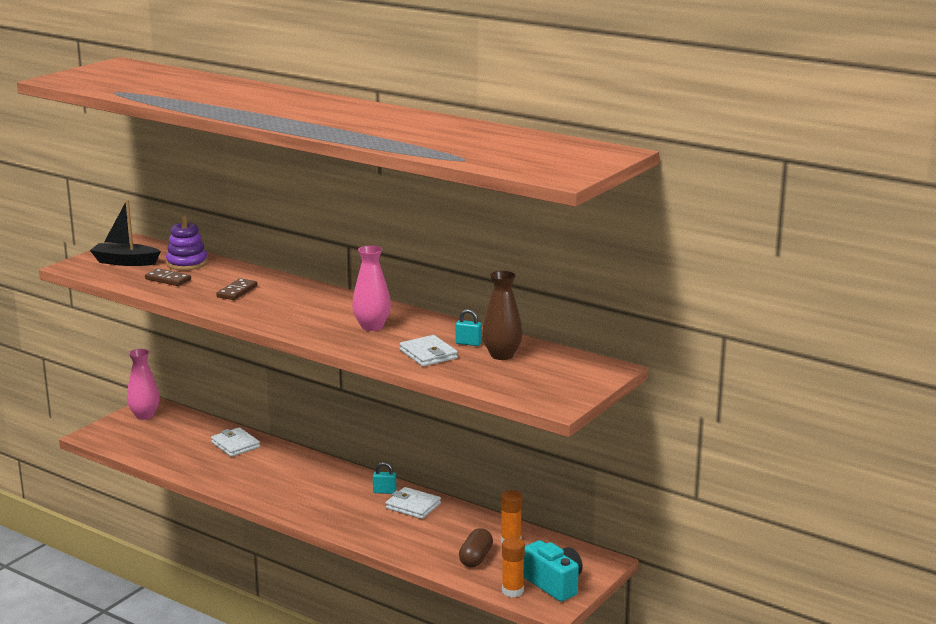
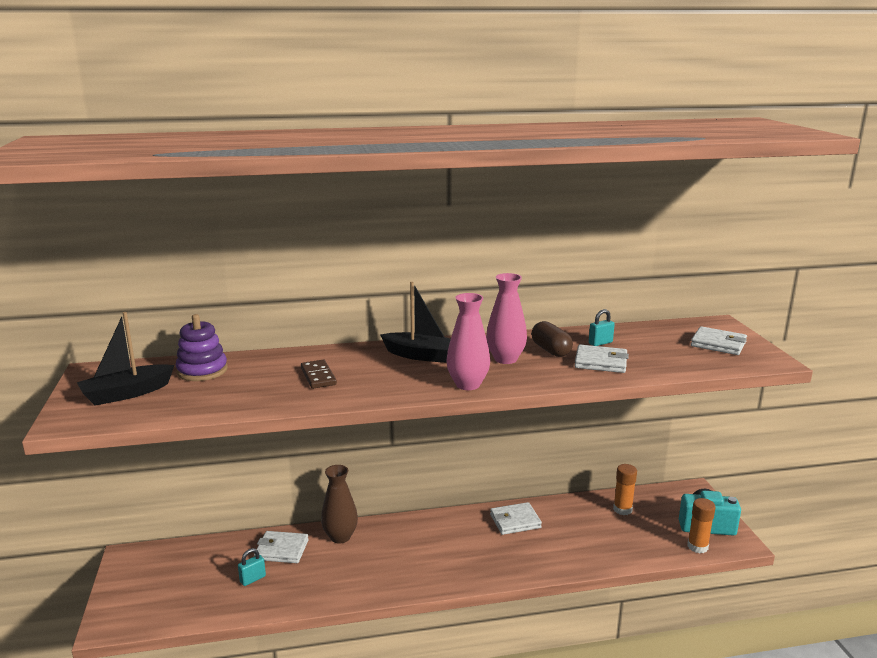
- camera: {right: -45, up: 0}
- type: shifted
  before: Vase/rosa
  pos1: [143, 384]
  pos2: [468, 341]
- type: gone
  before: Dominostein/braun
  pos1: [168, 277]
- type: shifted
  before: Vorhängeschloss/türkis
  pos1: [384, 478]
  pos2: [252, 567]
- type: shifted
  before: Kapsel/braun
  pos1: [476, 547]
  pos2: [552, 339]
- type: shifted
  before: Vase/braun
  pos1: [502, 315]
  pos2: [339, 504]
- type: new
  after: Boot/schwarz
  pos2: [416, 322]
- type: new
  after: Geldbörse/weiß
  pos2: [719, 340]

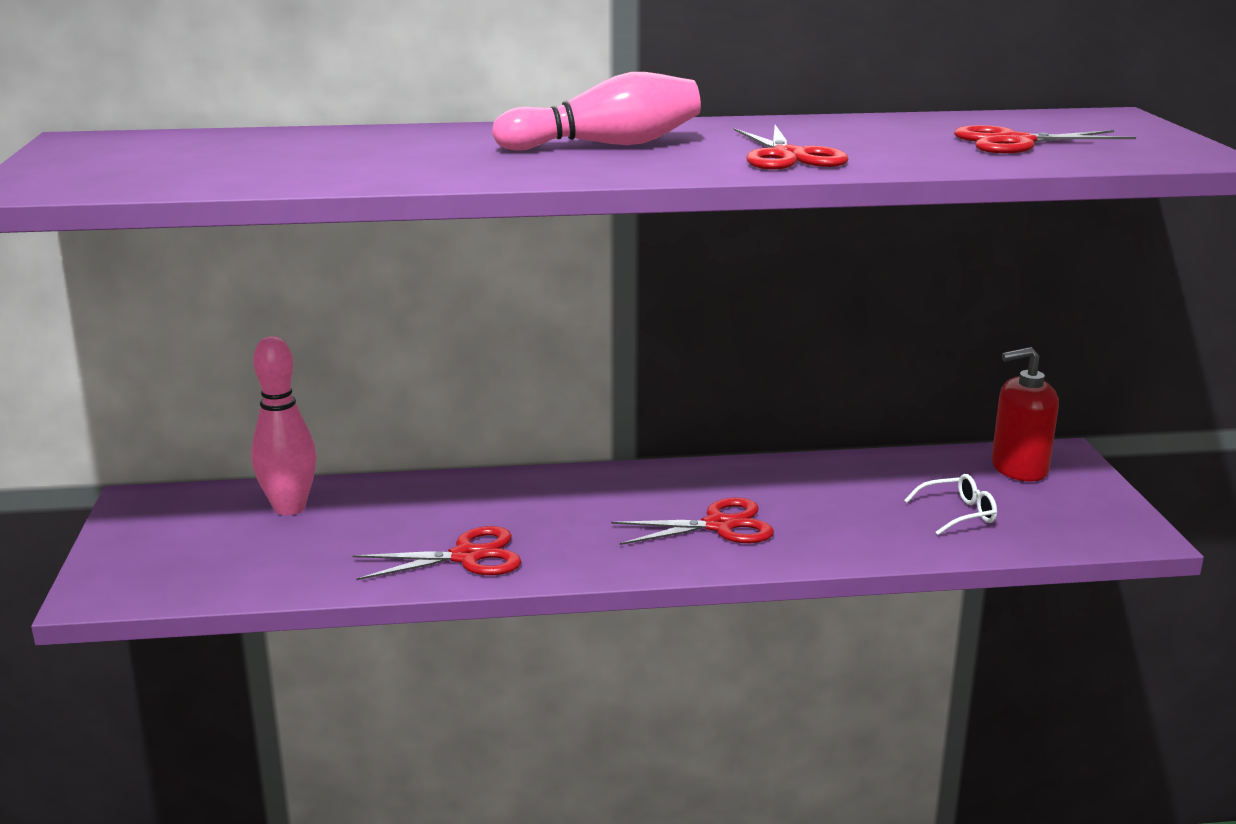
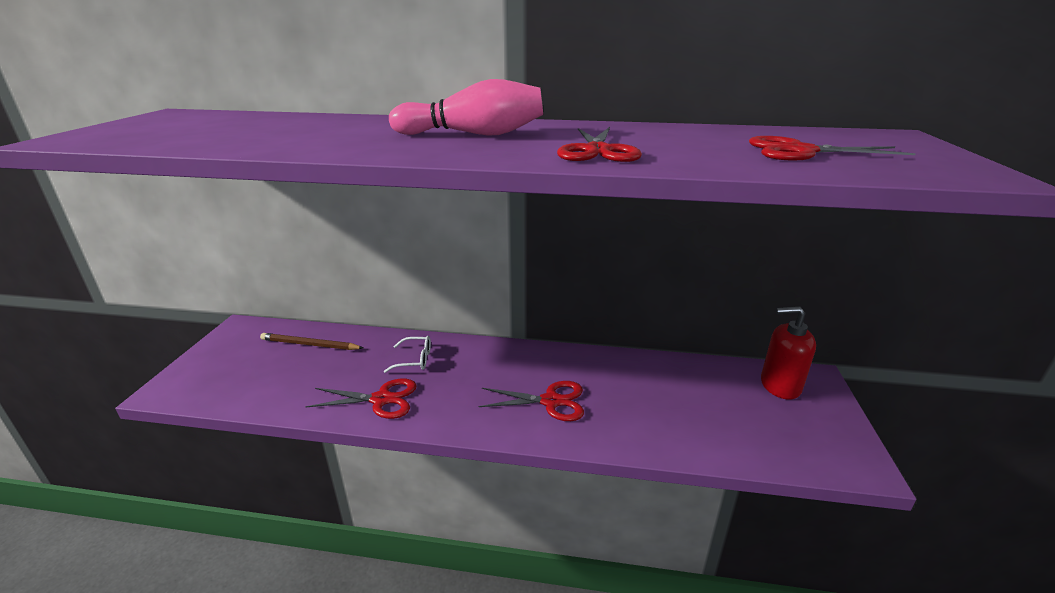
- camera: {right: 15, up: 5}
- type: swapped
  before: Bowlingkegel/rosa
  after: Bleistift/braun
  pos1: [284, 425]
  pos2: [311, 341]
- type: shifted
  before: Brille/weiß
  pos1: [950, 504]
  pos2: [407, 354]

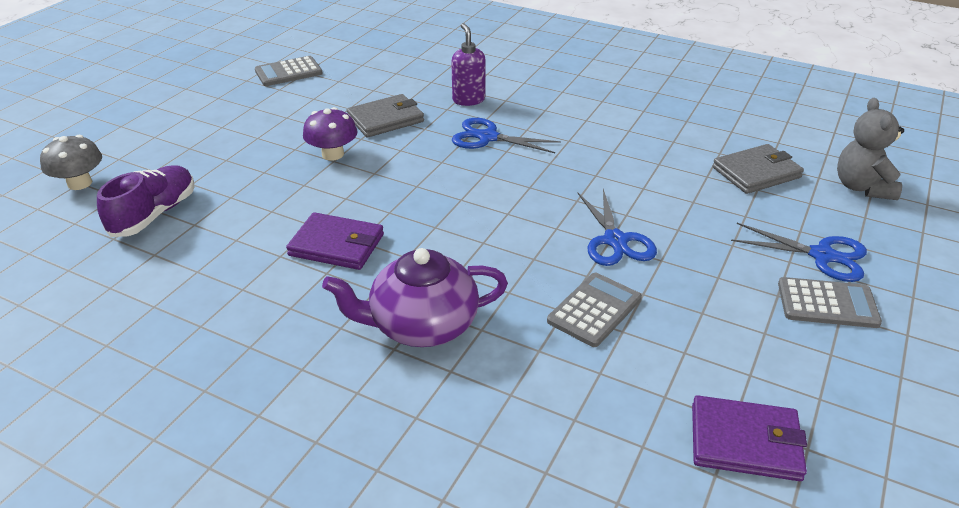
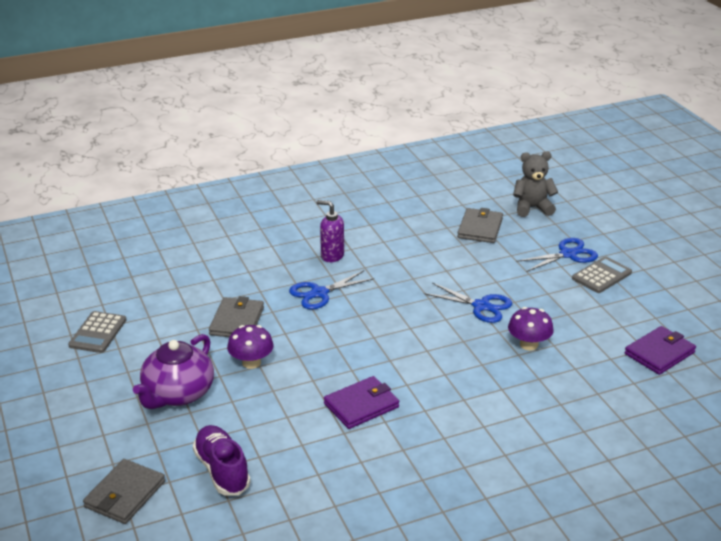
- camera: {right: -50, up: -5}
- type: swapped
  before: Pilz/grau
  after: Geldbörse/grau
  pos1: [71, 162]
  pos2: [124, 491]
- type: shifted
  before: Teekanne/lila
  pos1: [415, 297]
  pos2: [173, 371]
- type: shifted
  before: Seifenspender/lila
  pos1: [468, 64]
  pos2: [330, 231]
- type: swapped
  before: Taschenrechner/grau
  after: Pilz/lila
  pos1: [594, 310]
  pos2: [531, 328]
- type: rotated
  before: Teddybär/grau
  pos1: [870, 149]
  pos2: [535, 184]
  turn: 135

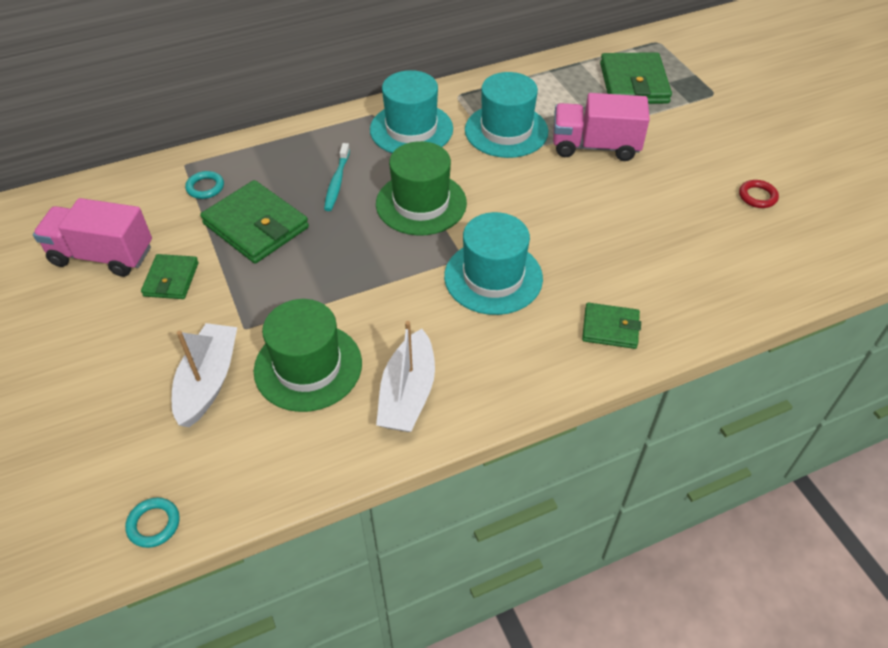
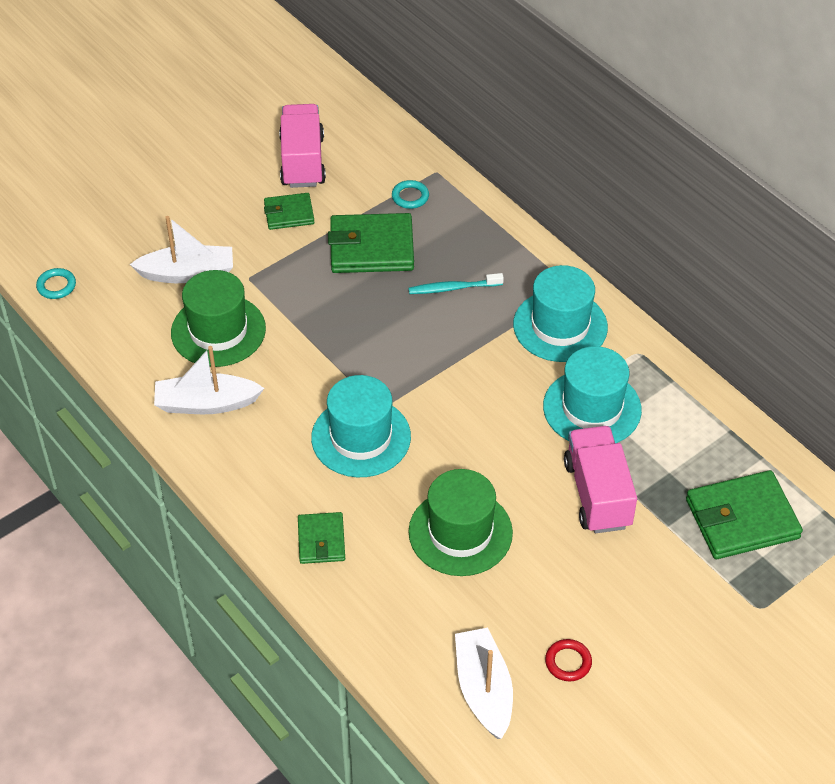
- camera: {right: 75, up: 0}
- type: rotated
  before: Geldbörse/grün
  pos1: [254, 222]
  pos2: [371, 243]
  turn: 60
- type: shifted
  before: Hut/grün
  pos1: [421, 188]
  pos2: [460, 522]
- type: new
  after: Boot/weiß
  pos2: [484, 683]

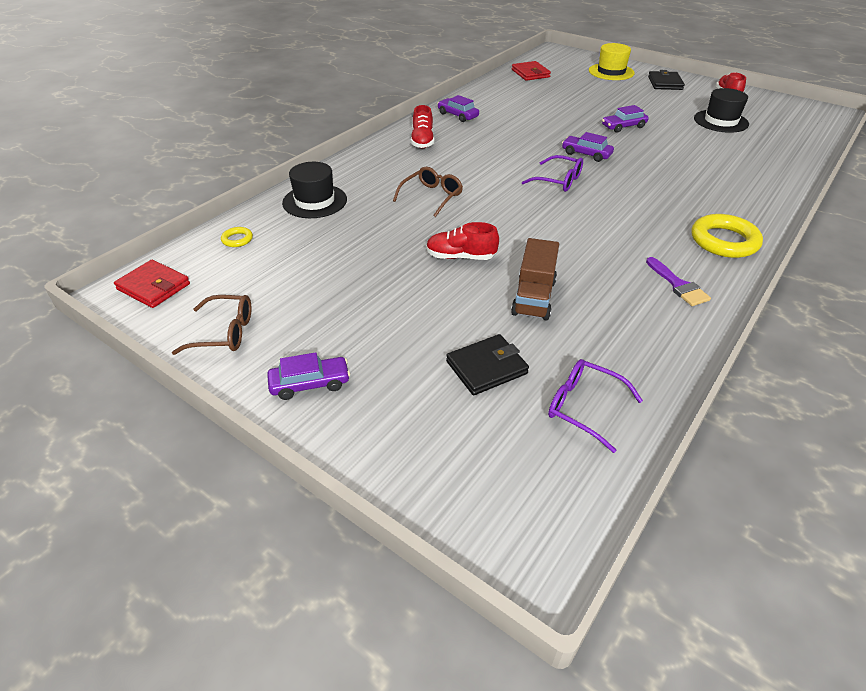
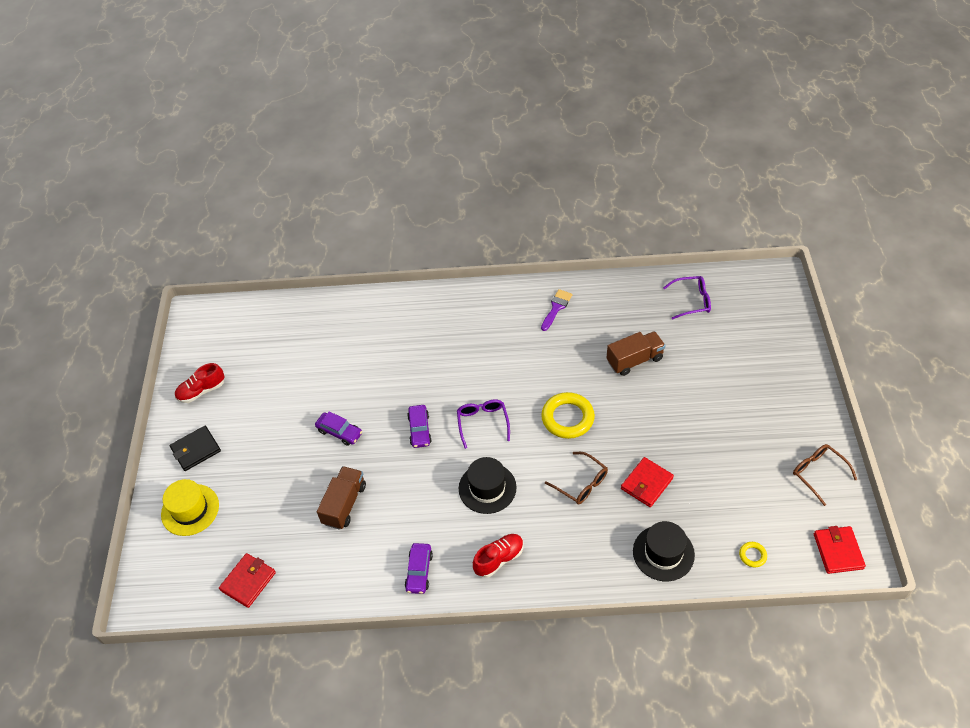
- camera: {right: -125, up: 10}
- type: gone
  before: Auto/lila
  pos1: [308, 376]
- type: rotated
  before: Brille/braun
  pos1: [428, 192]
  pos2: [576, 478]
  turn: -135
- type: gone
  before: Schuh/rot
  pos1: [462, 241]
- type: gone
  before: Geldbörse/schwarz
  pos1: [487, 364]
- type: rotated
  before: Brille/lila
  pos1: [595, 406]
  pos2: [687, 298]
  turn: -90
- type: shifted
  before: Ring/gelb
  pos1: [727, 236]
  pos2: [568, 415]
- type: shifted
  before: Hut/schwarz
  pos1: [721, 110]
  pos2: [488, 485]
- type: new
  after: Lastwagen/braun
  pos2: [341, 498]
- type: new
  after: Geldbörse/rot
  pos2: [647, 482]

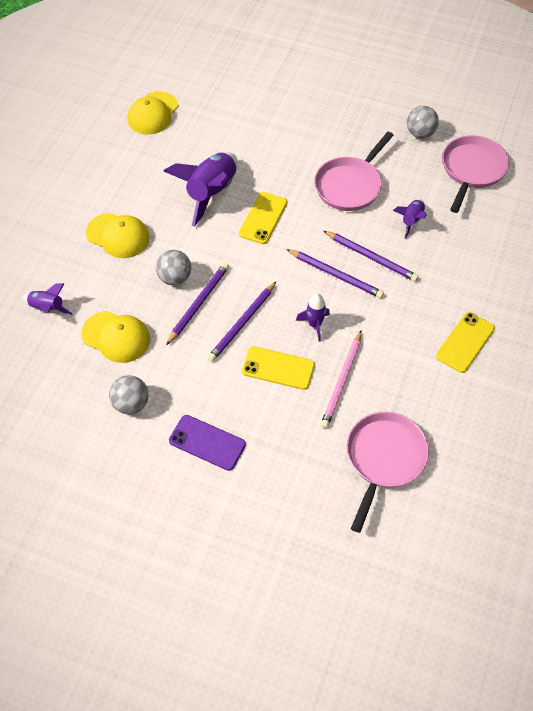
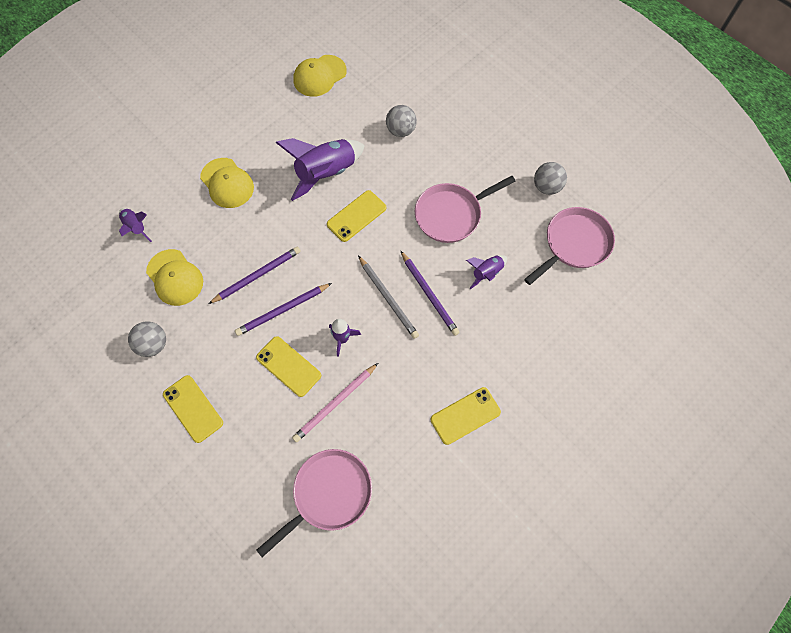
- camera: {right: 25, up: 10}
- type: shifted
  before: Ball/grau
  pos1: [173, 267]
  pos2: [401, 121]
- type: repainted
  before: Handy/lila
  after: Handy/gelb
  pos1: [207, 443]
  pos2: [193, 409]
- type: repainted
  before: Bleistift/lila
  after: Bleistift/grau
  pos1: [335, 273]
  pos2: [388, 297]

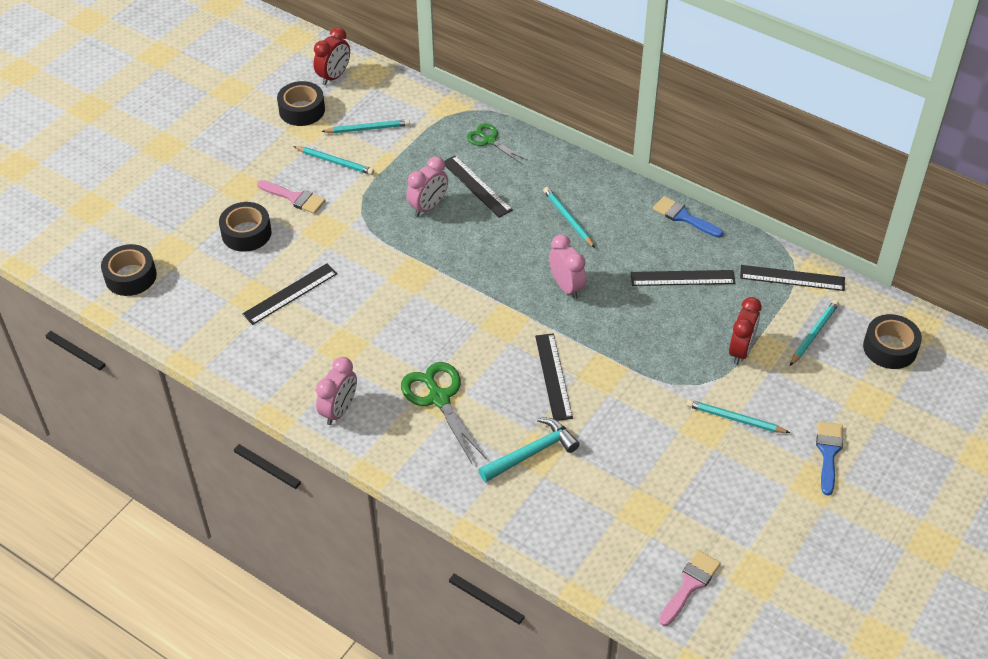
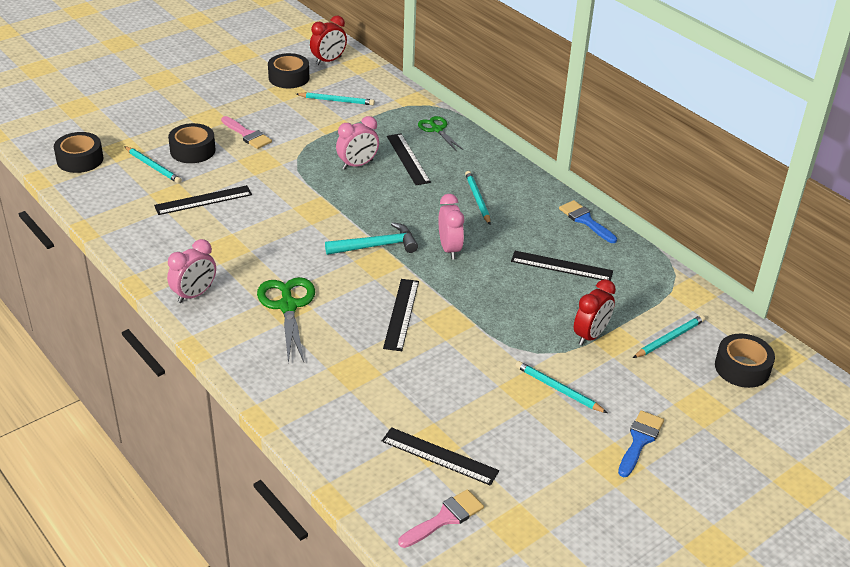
- camera: {right: 15, up: -10}
- type: shifted
  before: Bleistift/türkis
  pos1: [333, 160]
  pos2: [153, 165]
- type: shifted
  before: Hammer/türkis
  pos1: [529, 449]
  pos2: [371, 238]
- type: shifted
  before: Lineal/schwarz
  pos1: [792, 278]
  pos2: [440, 456]

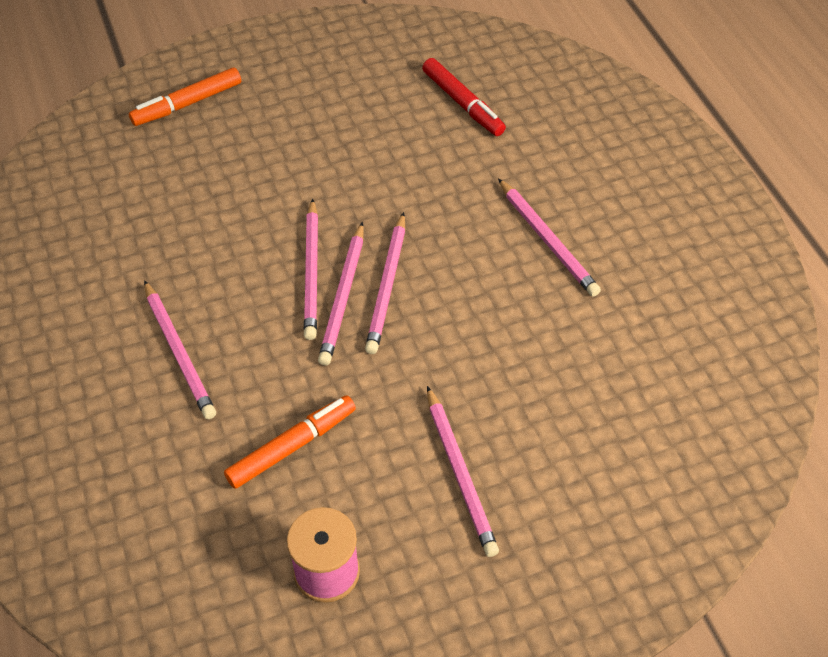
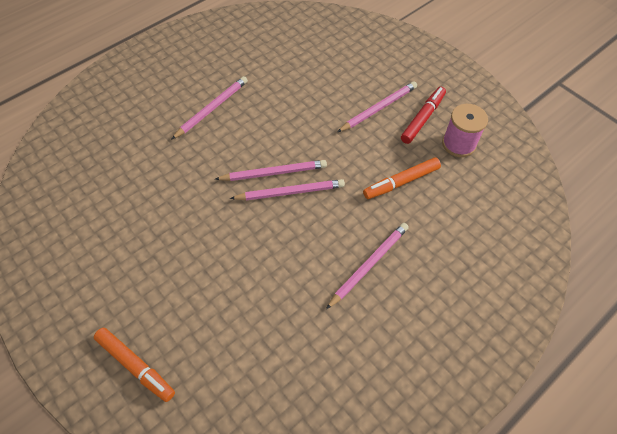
- camera: {right: -110, up: 5}
- type: rotated
  before: Filzstift/orange
  pos1: [290, 442]
  pos2: [402, 178]
  turn: -60
- type: gone
  before: Bleistift/rosa
  pos1: [311, 269]
- type: shifted
  before: Filzstift/rot
  pos1: [464, 97]
  pos2: [423, 115]

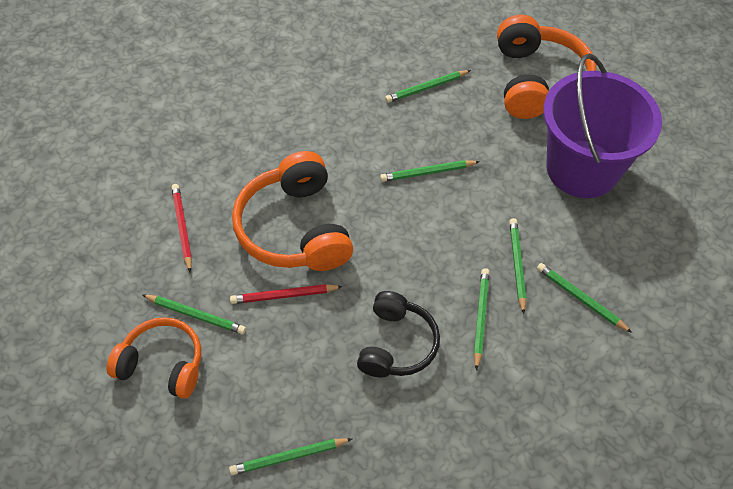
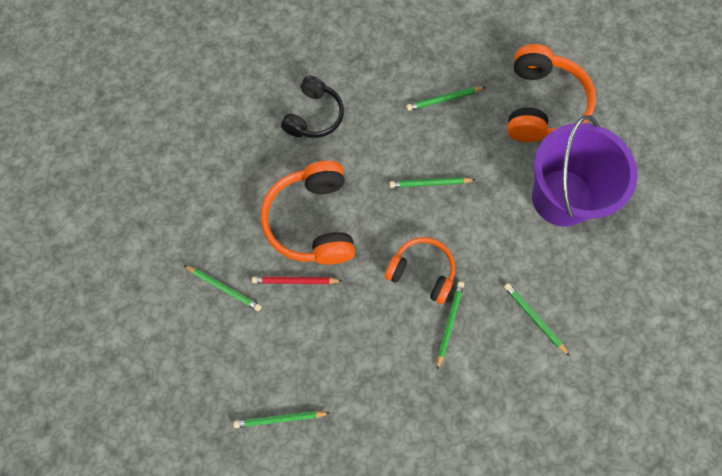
- camera: {right: 10, up: 15}
- type: shifted
  before: Kopfhörer/orange
  pos1: [154, 358]
  pos2: [420, 270]
- type: gone
  before: Bleistift/rot
  pos1: [181, 228]
- type: shifted
  before: Kopfhörer/schwarz
  pos1: [398, 334]
  pos2: [312, 107]
- type: gone
  before: Bleistift/grün
  pos1: [517, 266]

